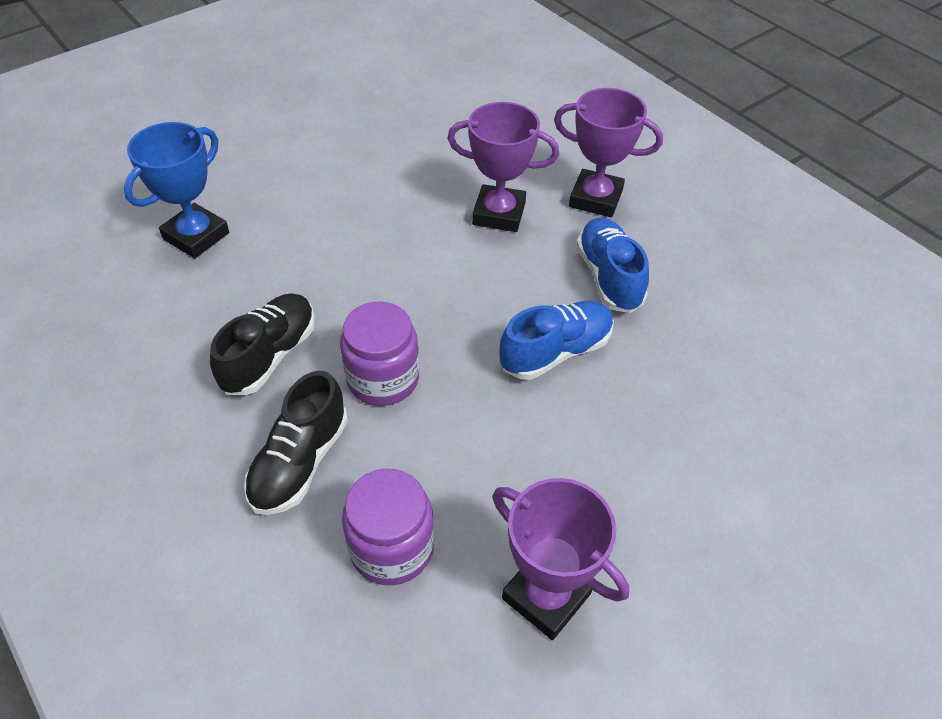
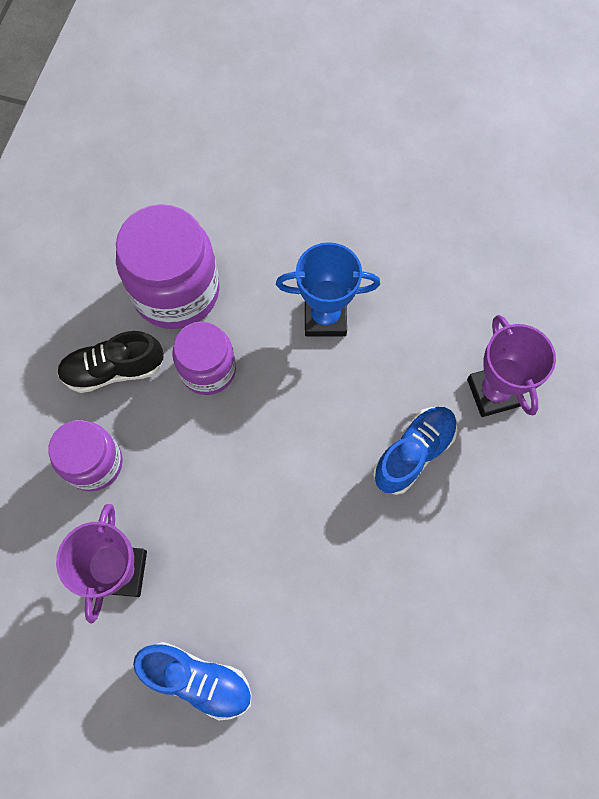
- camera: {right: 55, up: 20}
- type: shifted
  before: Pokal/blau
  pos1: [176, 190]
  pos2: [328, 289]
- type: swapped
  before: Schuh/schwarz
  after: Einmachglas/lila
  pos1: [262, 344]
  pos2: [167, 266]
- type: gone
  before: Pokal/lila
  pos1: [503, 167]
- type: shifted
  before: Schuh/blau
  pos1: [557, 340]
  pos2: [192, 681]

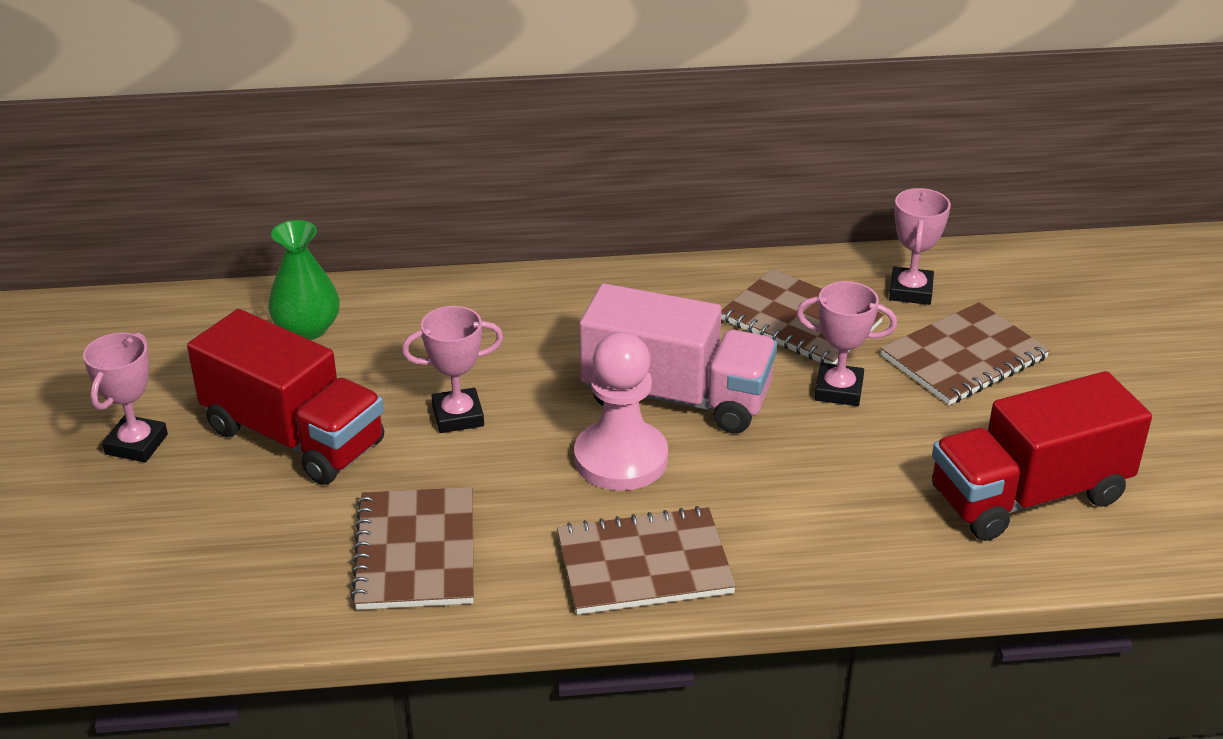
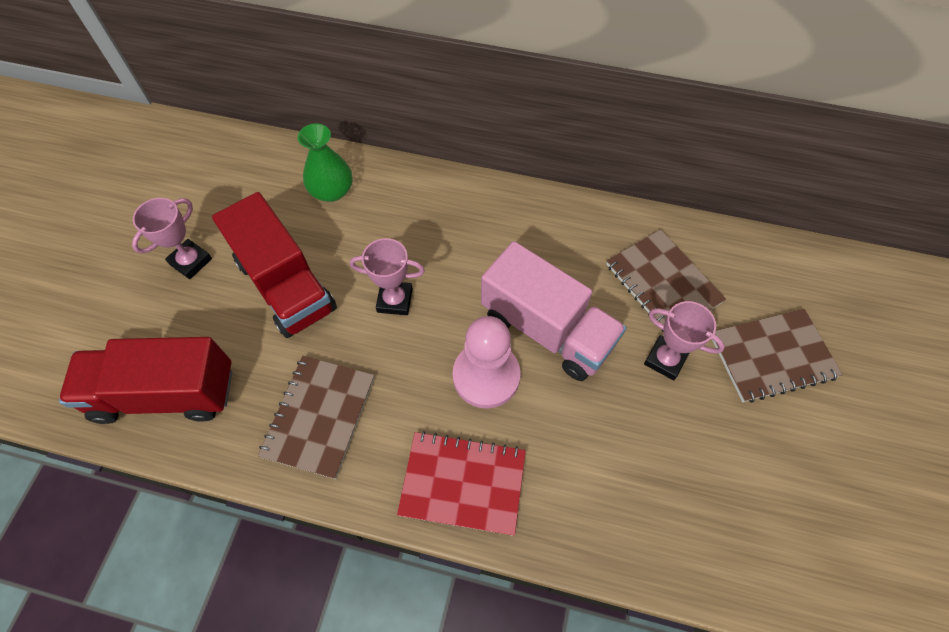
- camera: {right: 20, up: 25}
- type: repainted
  before: Notizbuch/braun
  after: Notizbuch/rot
  pos1: [646, 560]
  pos2: [461, 483]
- type: gone
  before: Pokal/rosa
  pos1: [920, 246]
- type: shifted
  before: Lastwagen/rot
  pos1: [1042, 456]
  pos2: [145, 380]

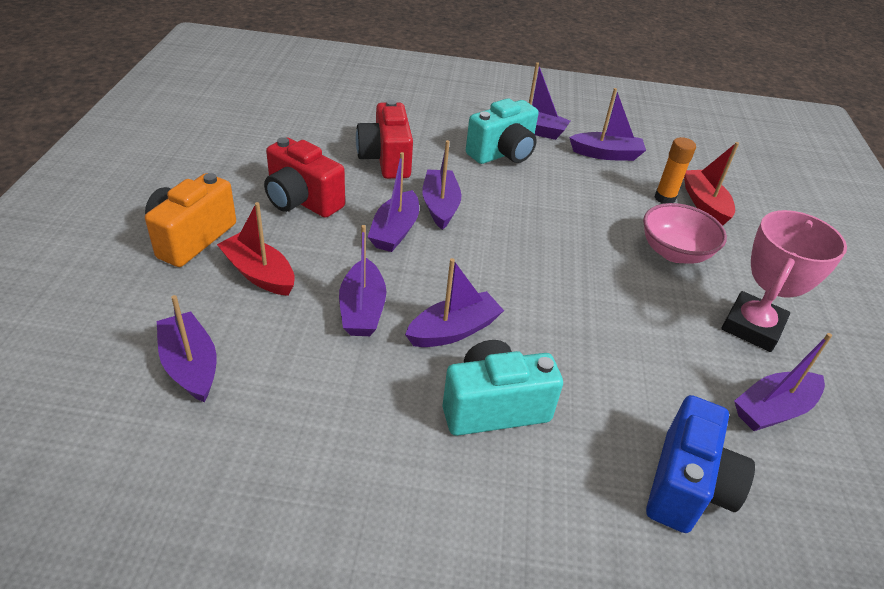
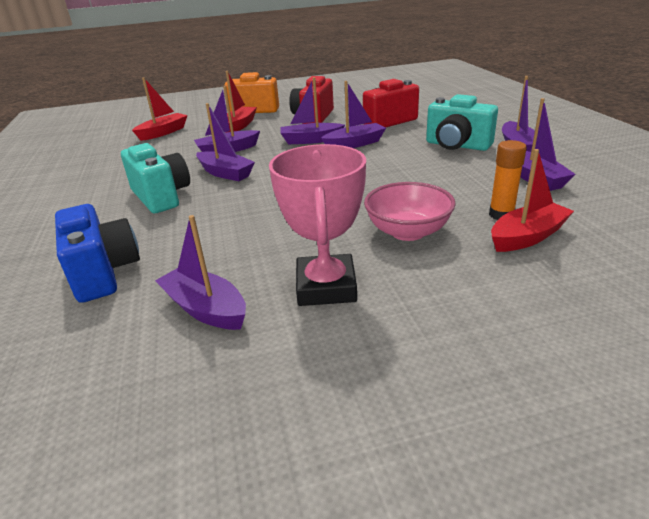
- camera: {right: 75, up: -10}
- type: repainted
  before: Boot/lila
  after: Boot/rot
  pos1: [186, 349]
  pos2: [160, 109]
- type: rotated
  before: Kamera/blau
  pos1: [700, 464]
  pos2: [97, 253]
  turn: -120
- type: rotated
  before: Pokal/rosa
  pos1: [784, 281]
  pos2: [317, 225]
  turn: 75

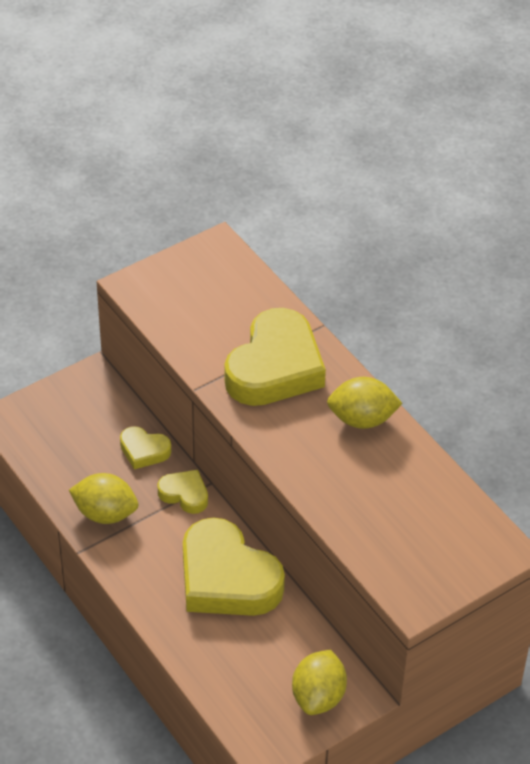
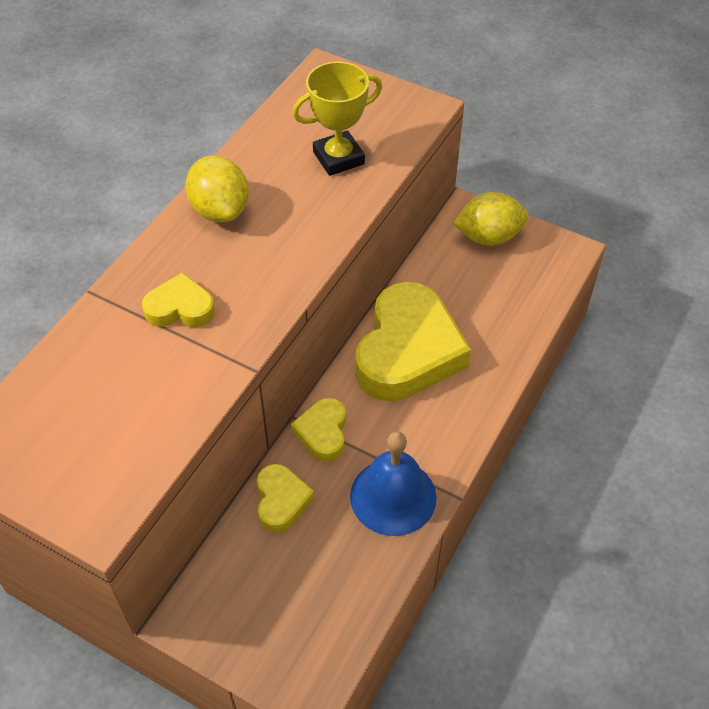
- camera: {right: -115, up: 5}
- type: swapped
  before: Zitrone/gelb
  after: Glocke/blau
  pos1: [103, 498]
  pos2: [393, 483]
- type: scaled
  before: Herz/gelb
  pos1: [275, 357]
  pos2: [178, 299]
  scale: 0.48
- type: new
  after: Pokal/gelb
  pos2: [337, 119]

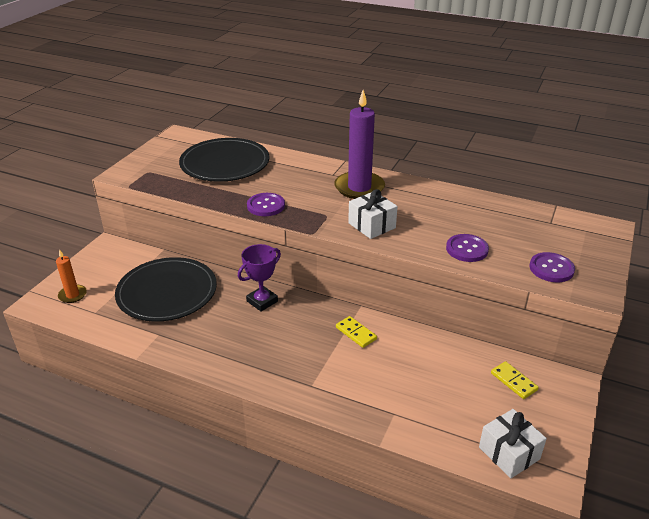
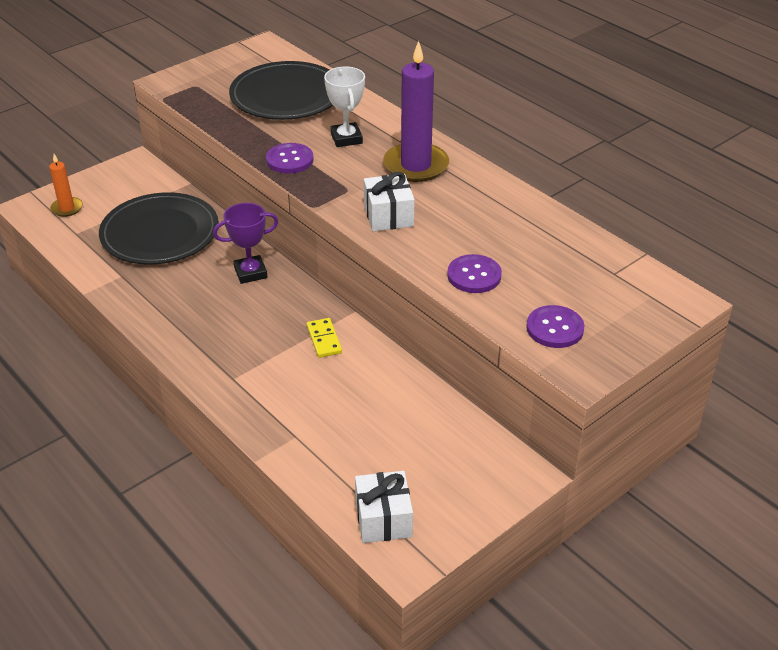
- camera: {right: 25, up: 5}
- type: gone
  before: Dominostein/gelb
  pos1: [515, 380]
- type: new
  after: Pokal/weiß
  pos2: [344, 106]

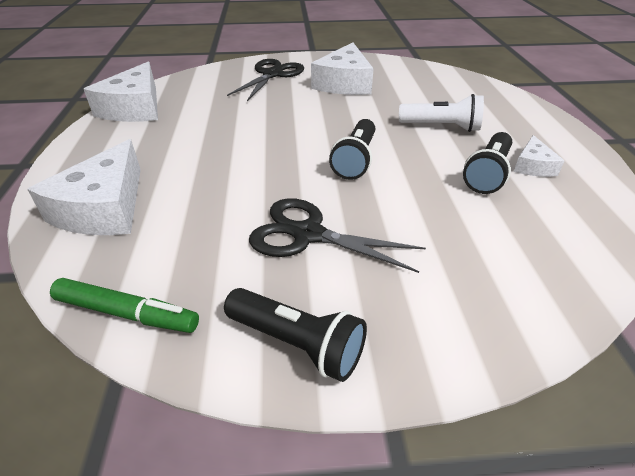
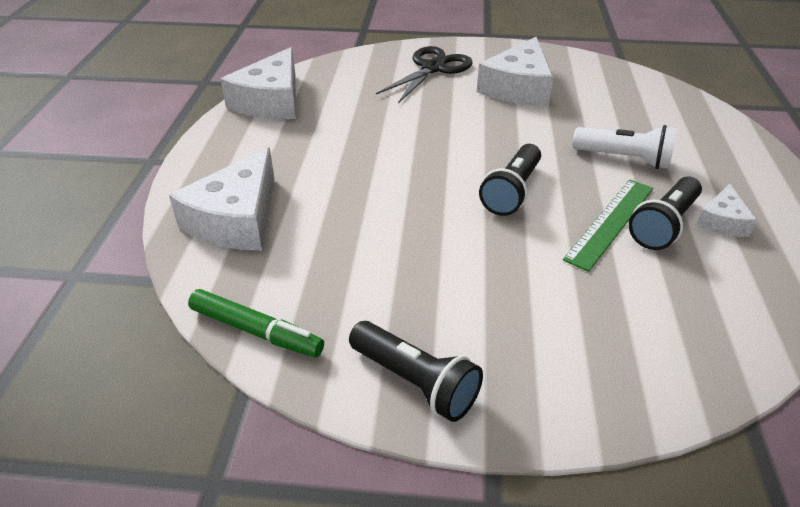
- camera: {right: 10, up: 0}
- type: gone
  before: Schere/schwarz
  pos1: [337, 235]
- type: new
  after: Lineal/grün
  pos2: [608, 226]

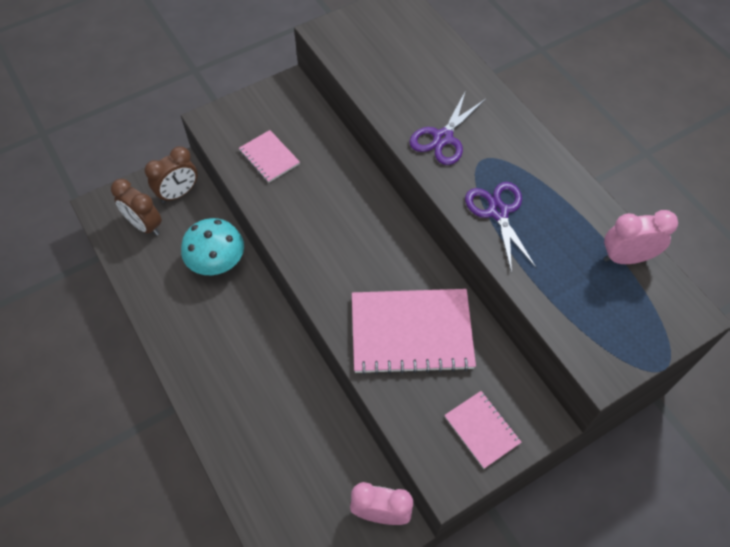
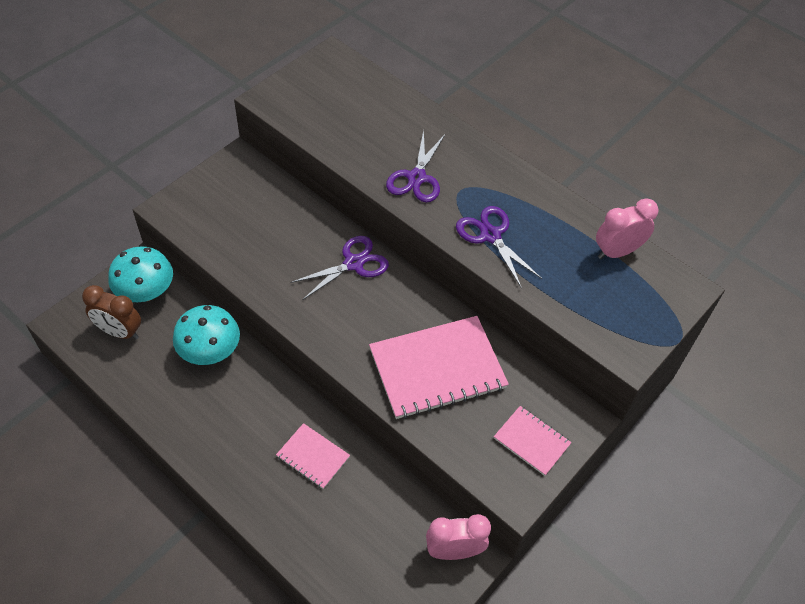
- camera: {right: -20, up: -5}
- type: swapped
  before: Wecker/braun
  after: Pilz/türkis
  pos1: [171, 174]
  pos2: [140, 274]
- type: shifted
  before: Notizbuch/rosa
  pos1: [269, 156]
  pos2: [313, 456]
- type: new
  after: Schere/lila
  pos2: [339, 268]

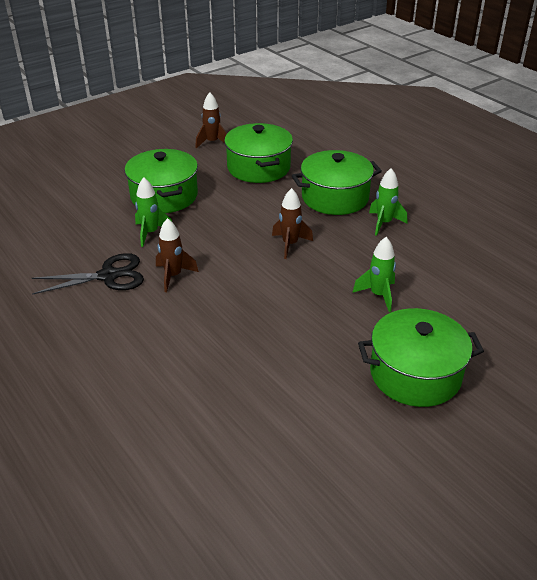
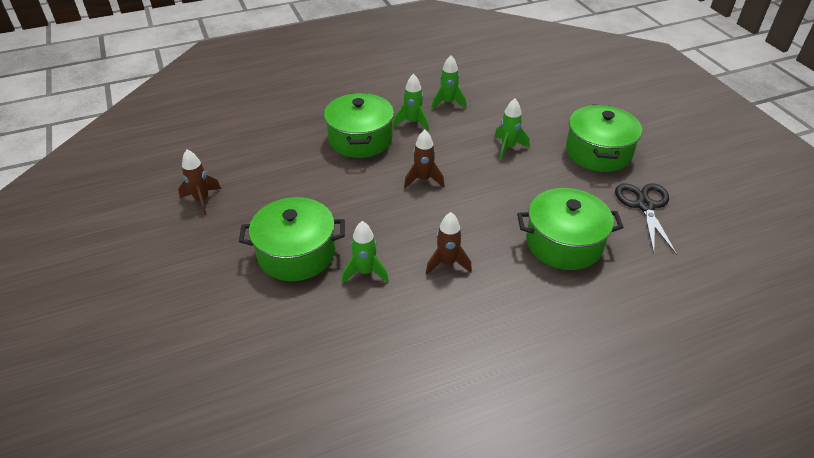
- camera: {right: -75, up: 5}
- type: shifted
  before: Schere/schwarz
  pos1: [88, 274]
  pos2: [646, 219]
- type: shifted
  before: Kochtopf/grün
  pos1: [258, 153]
  pos2: [570, 229]
- type: new
  after: Rakete/grün
  pos2: [449, 82]

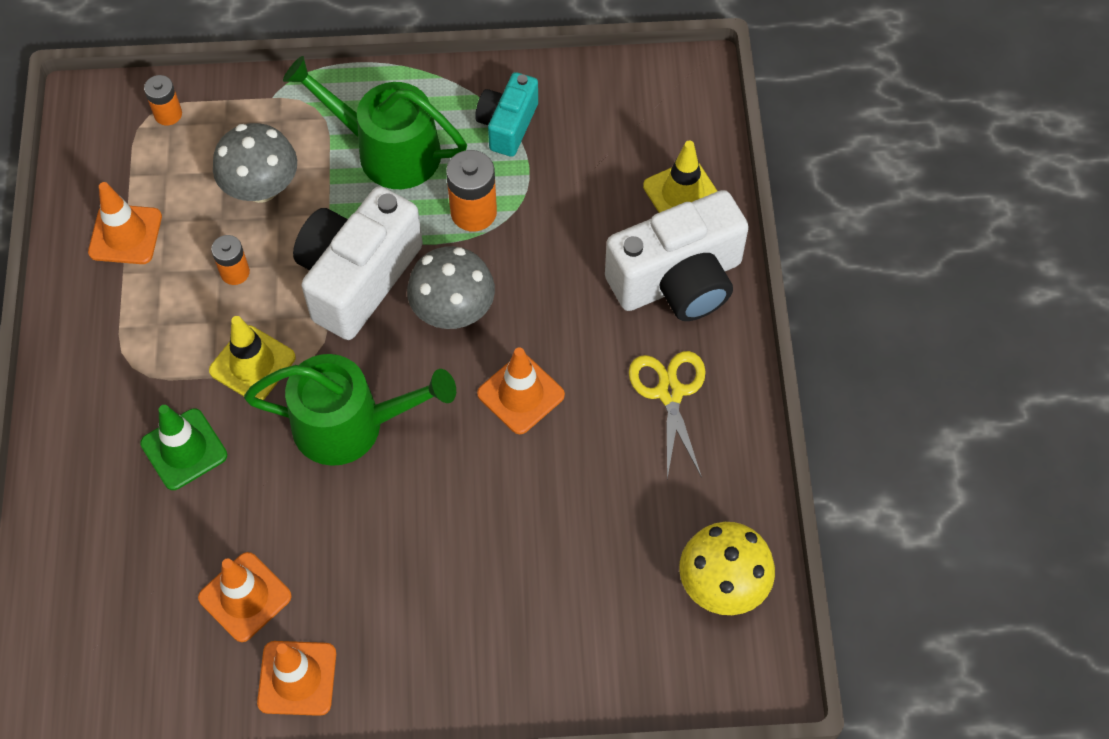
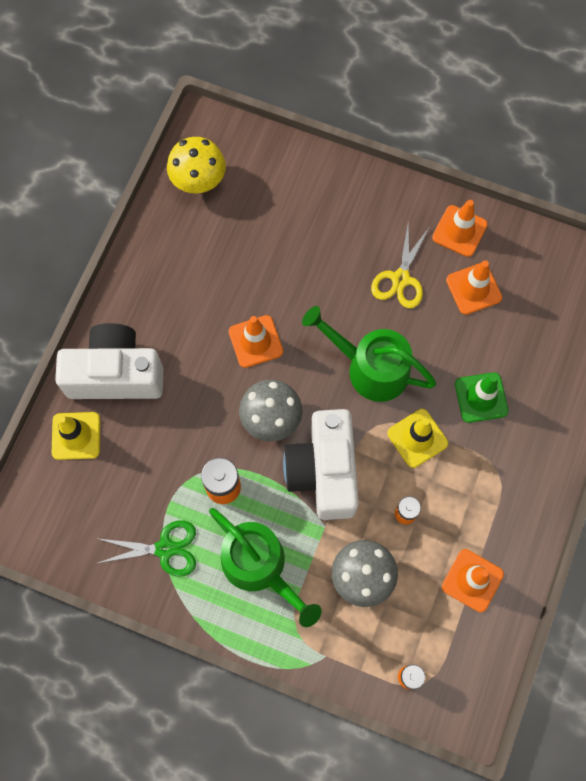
- camera: {right: -155, up: 10}
- type: rotated
  before: Kamera/weiß
  pos1: [358, 263]
  pos2: [321, 464]
  turn: 120
- type: swapped
  before: Kamera/türkis
  after: Schere/grün
  pos1: [506, 114]
  pos2: [146, 548]
- type: shifted
  before: Schere/gelb
  pos1: [667, 414]
  pos2: [400, 267]

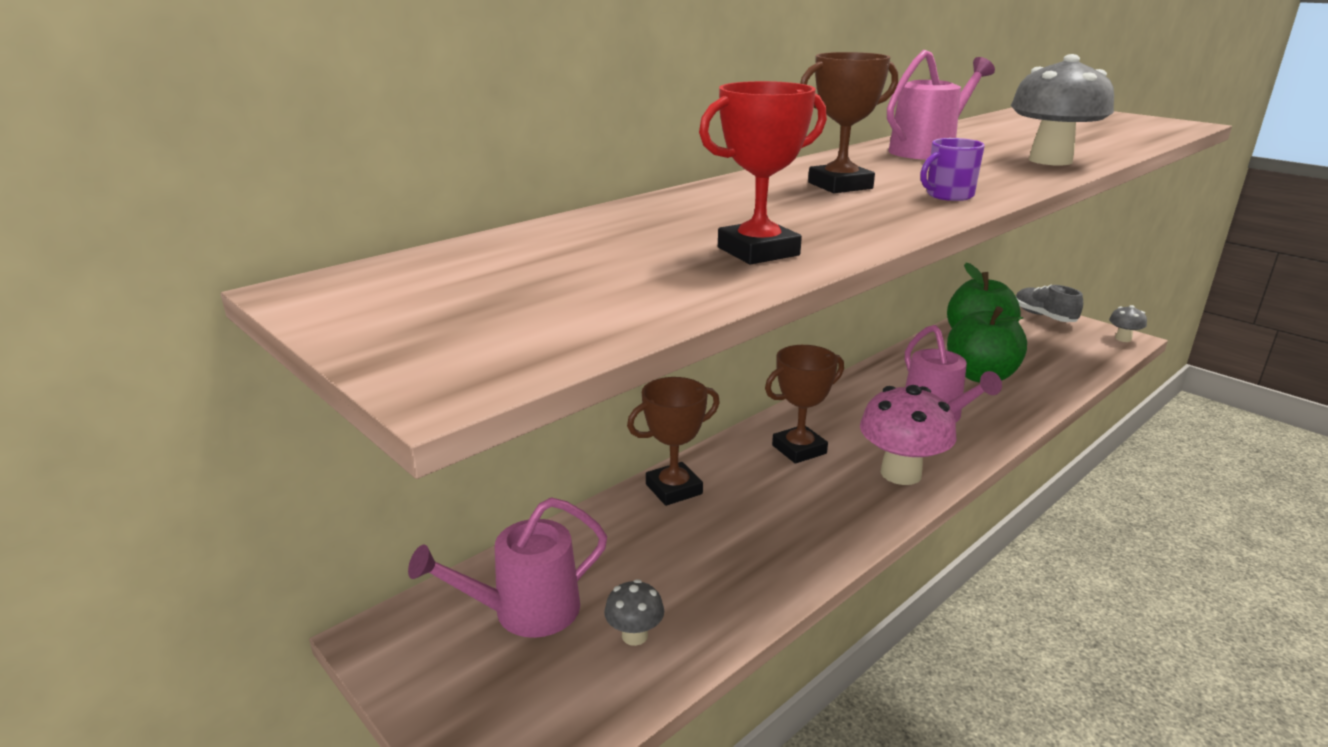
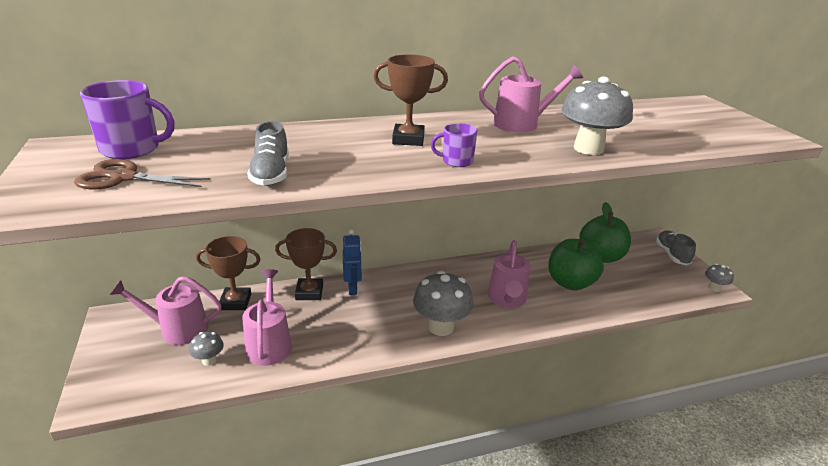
- camera: {right: 25, up: 5}
- type: swapped
  before: Pokal/rot
  after: Schuh/grau
  pos1: [763, 172]
  pos2: [268, 153]
- type: shifted
  before: Pokal/braun
  pos1: [804, 404]
  pos2: [228, 273]
- type: repainted
  before: Pilz/rosa
  after: Pilz/grau
  pos1: [908, 435]
  pos2: [443, 303]
- type: new
  after: Schere/braun
  pos2: [142, 174]
- type: new
  after: Tasse/lila
  pos2: [127, 119]
- type: new
  after: Gießkanne/rosa
  pos2: [267, 317]
- type: new
  after: Roboter/blau
  pos2: [352, 262]

